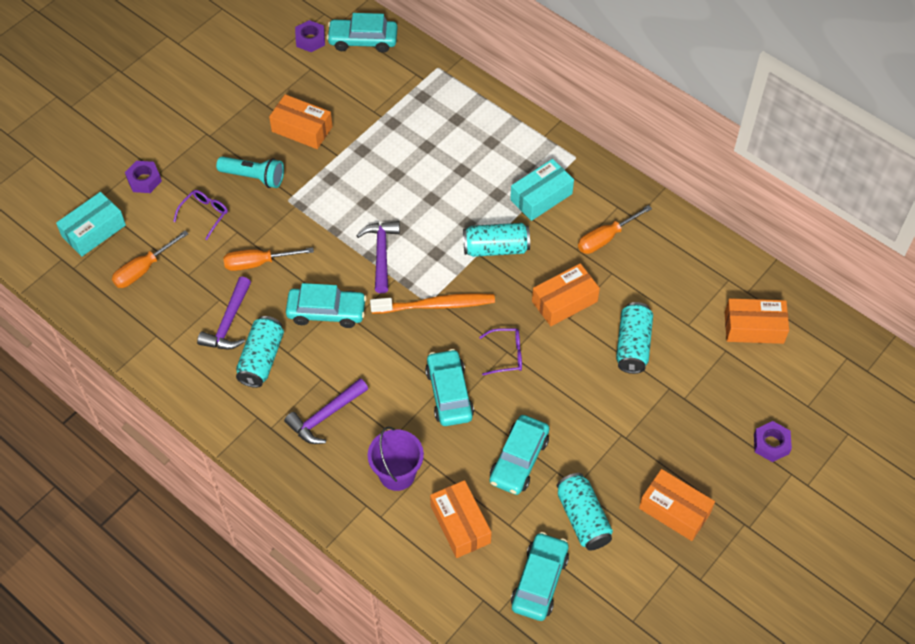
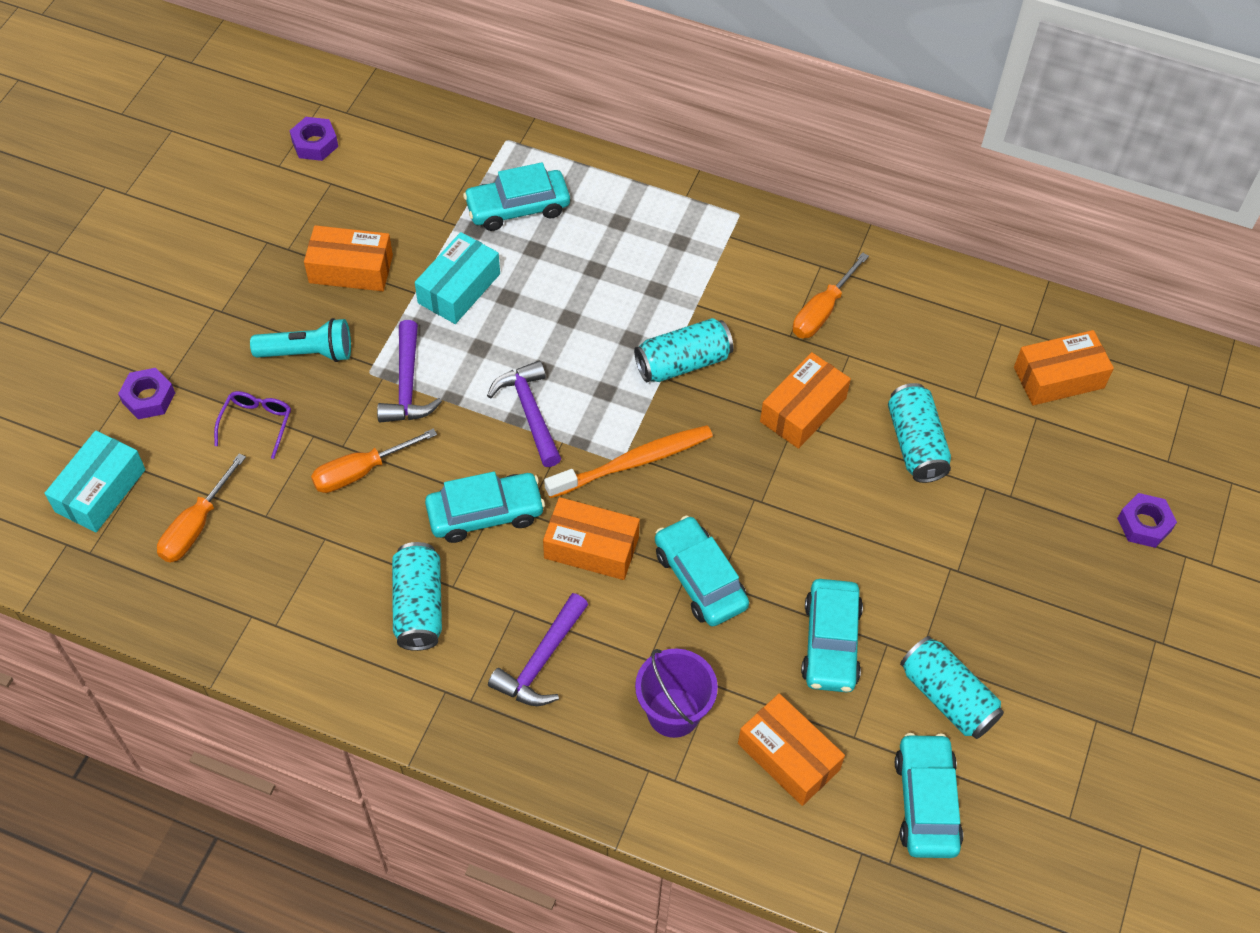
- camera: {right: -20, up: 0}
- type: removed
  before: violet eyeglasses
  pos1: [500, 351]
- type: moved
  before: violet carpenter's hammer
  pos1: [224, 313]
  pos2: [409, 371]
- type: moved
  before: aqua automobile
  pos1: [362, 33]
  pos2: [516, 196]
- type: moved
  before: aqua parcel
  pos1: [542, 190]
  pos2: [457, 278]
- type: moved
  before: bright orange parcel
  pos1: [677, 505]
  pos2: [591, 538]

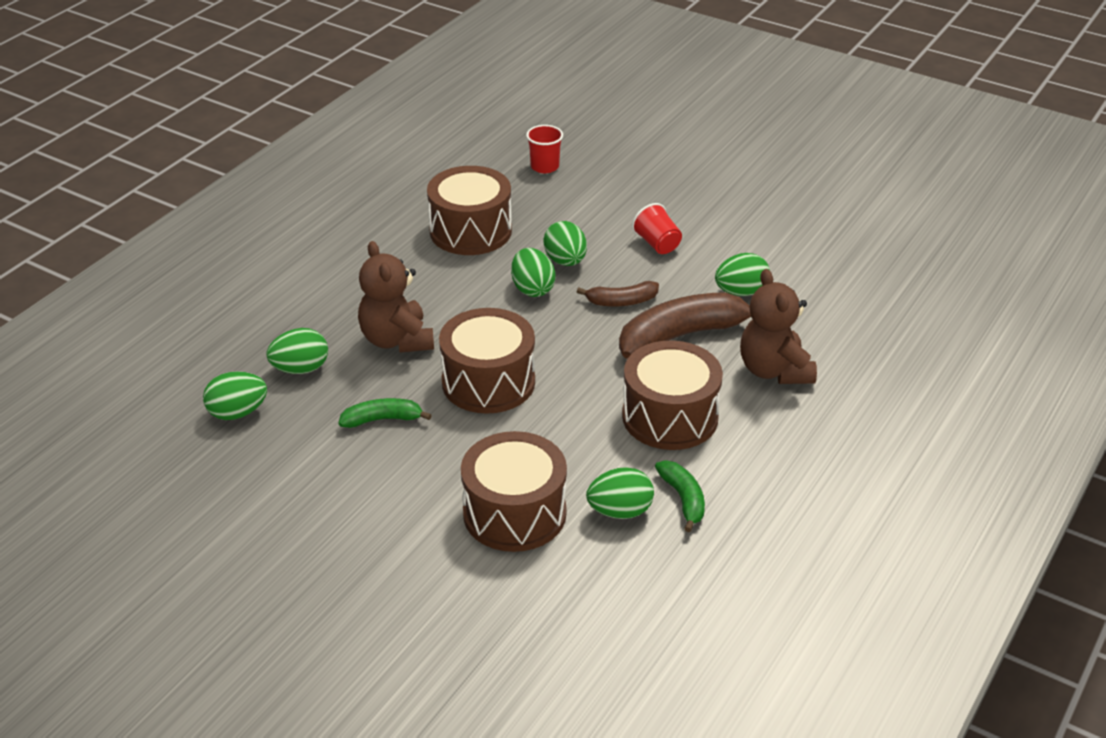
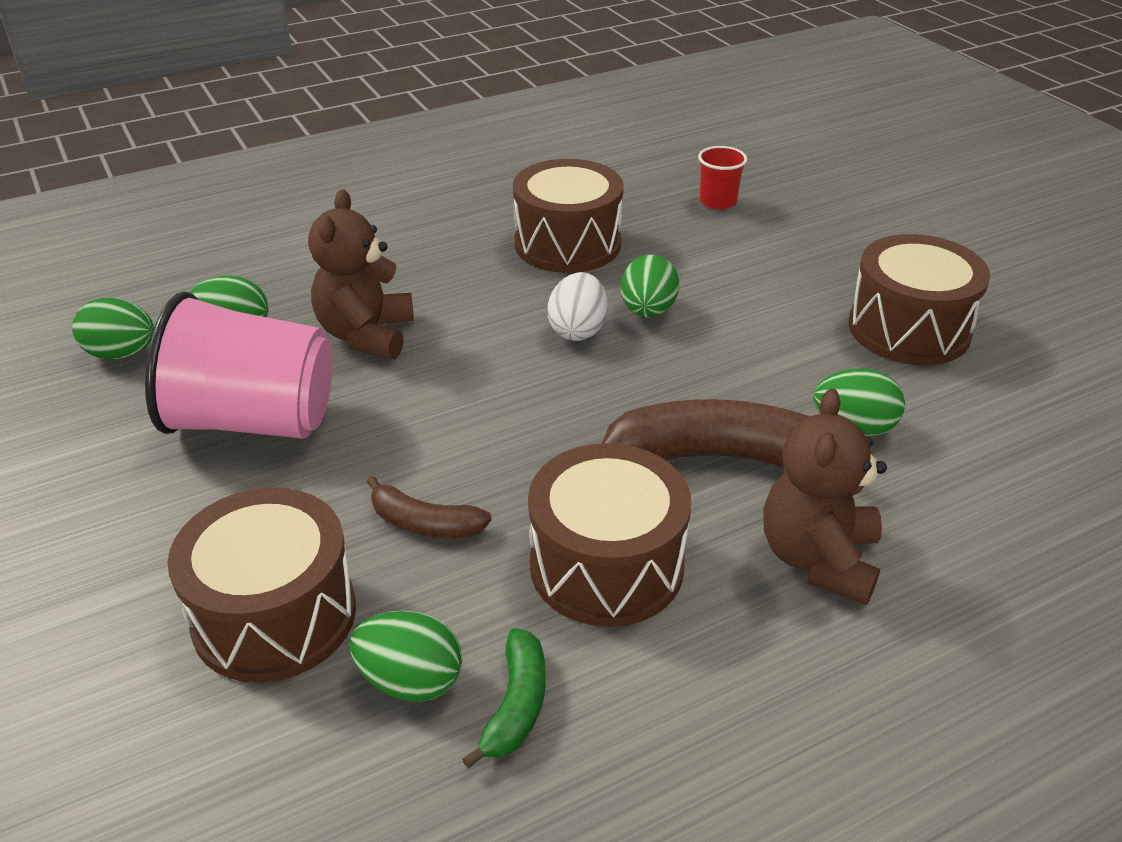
- camera: {right: 30, up: 0}
- type: removed
  before: red beaker
  pos1: [657, 228]
- type: moved
  before: dark brown snare drum
  pos1: [487, 361]
  pos2: [919, 299]
- type: moved
  before: dark brown banana fruit
  pos1: [618, 294]
  pos2: [429, 507]
- type: replaced
  before: leaf-green banana fruit
  after: rosy beaker
  pos1: [385, 413]
  pos2: [239, 365]
- type: recoloured
  before: leaf-green egg
  after: snow-white egg
  pos1: [533, 272]
  pos2: [577, 306]

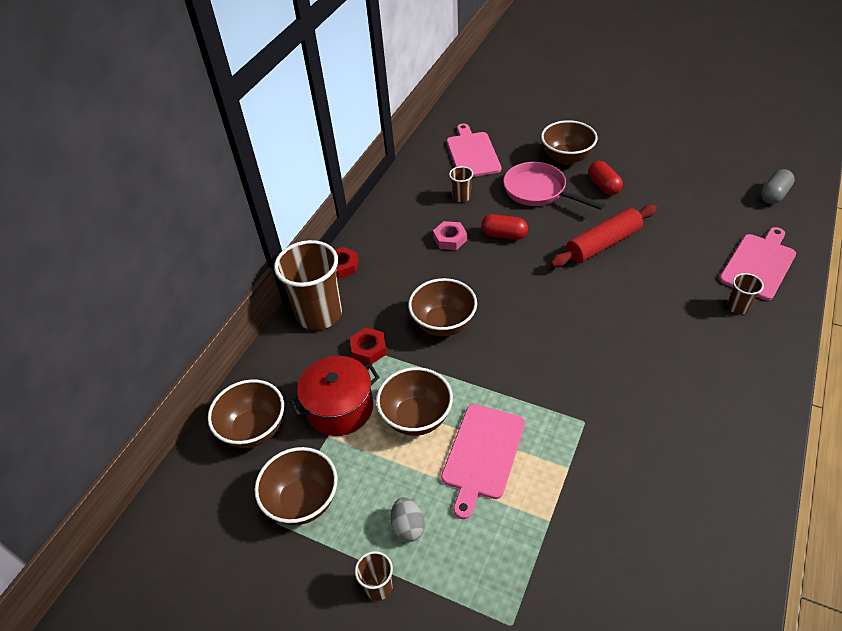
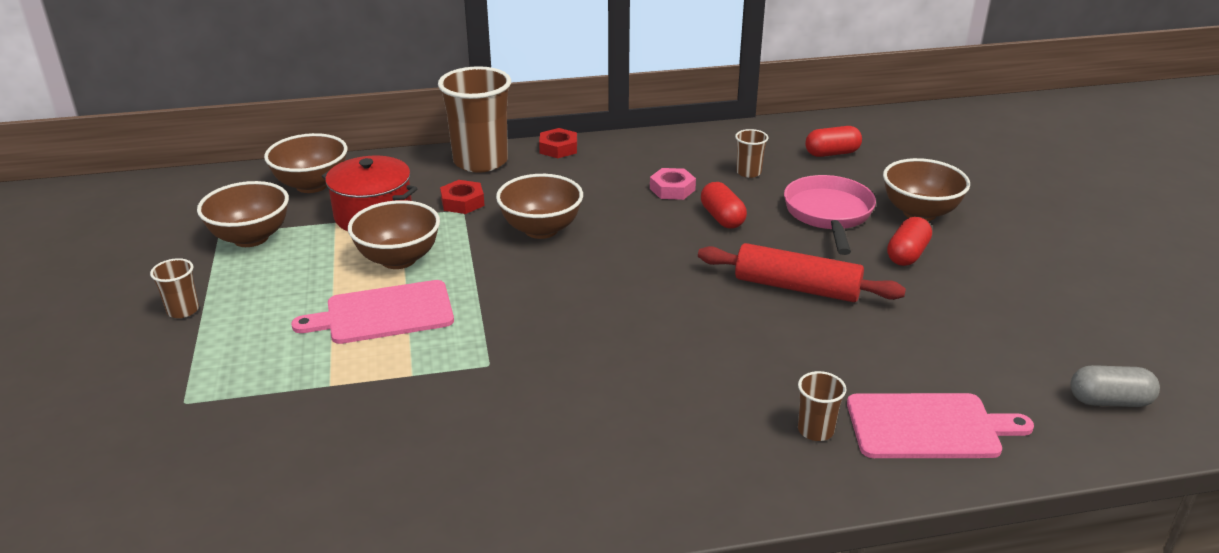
- camera: {right: 50, up: -15}
- type: removed
  before: gray egg
  pos1: [407, 519]
- type: replaced
  before: rosy bread board
  after: red pill
  pos1: [474, 150]
  pos2: [833, 141]

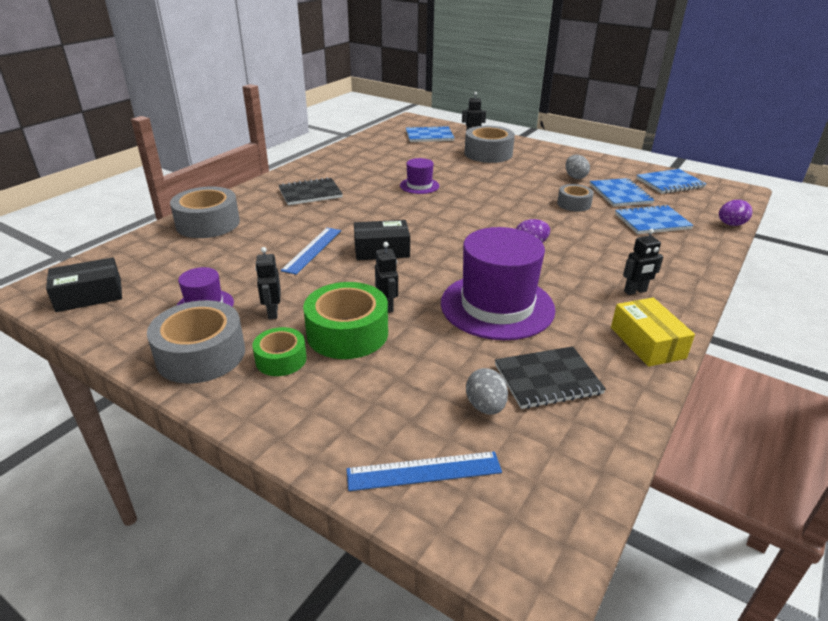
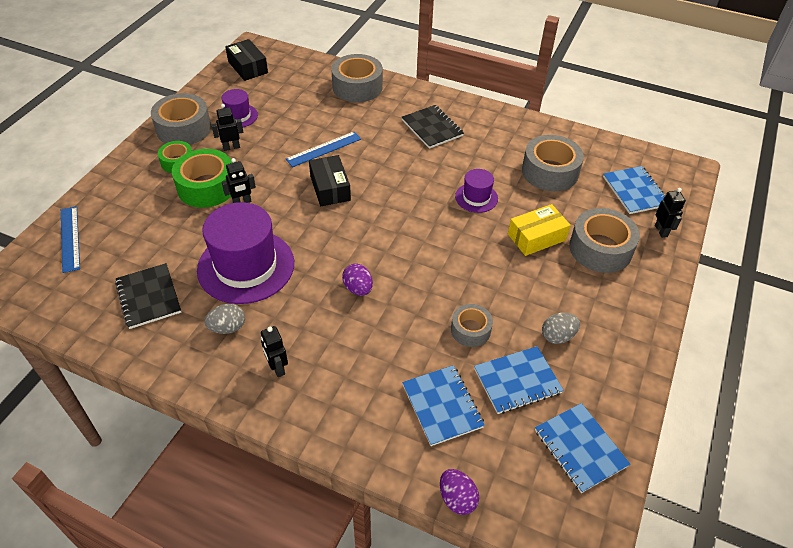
- camera: {right: 80, up: 15}
- type: added
  after: gray tape
  pos2: [553, 163]
- type: moved
  before: gray egg
  pos1: [487, 391]
  pos2: [224, 319]
- type: moved
  before: yellow parcel
  pos1: [653, 332]
  pos2: [539, 230]
- type: turned
  before: cobalt measuring stick
  pos1: [310, 251]
  pos2: [323, 149]
  turn: -45

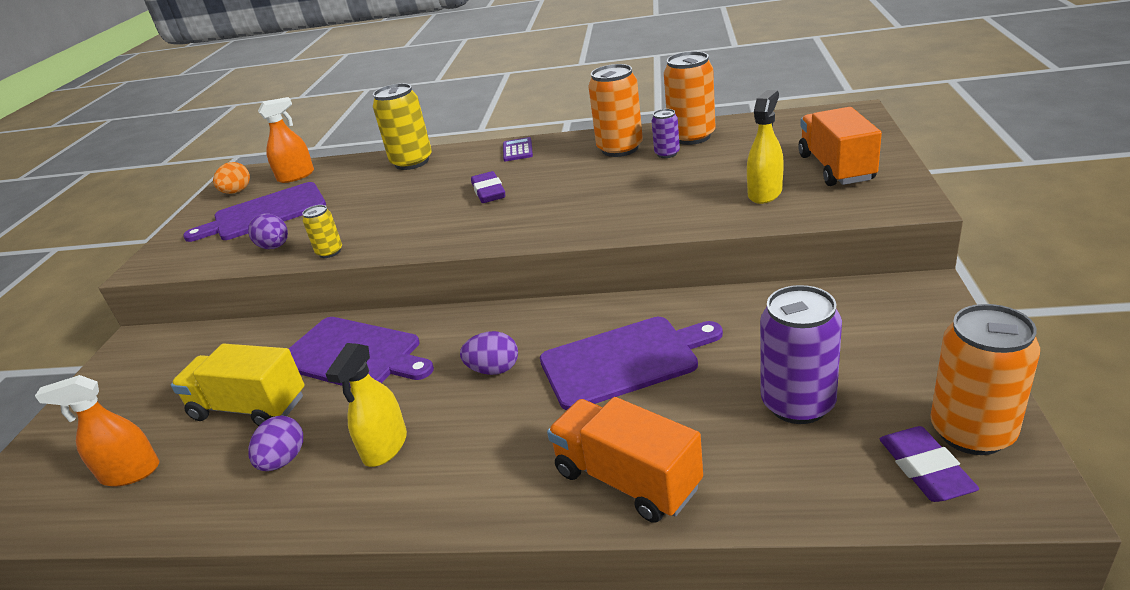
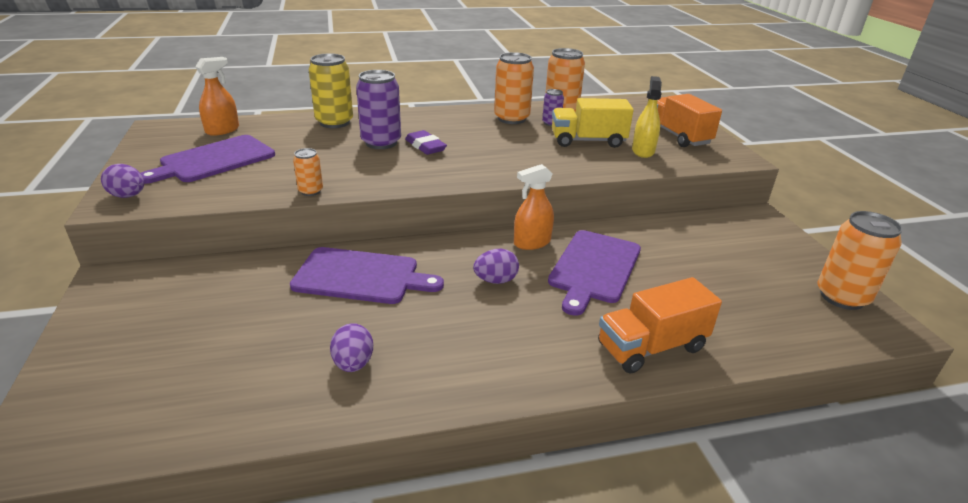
- camera: {right: -25, up: 0}
- type: removed
  before: bright orange egg
  pos1: [231, 178]
- type: removed
  before: yellow sprayer
  pos1: [366, 405]
- type: removed
  before: violet pocket calculator
  pos1: [518, 149]
- type: removed
  before: violet gum eraser
  pos1: [929, 464]
- type: moved
  before: bright orange sprayer
  pos1: [97, 431]
  pos2: [534, 207]
- type: moved
  before: yellow toy truck
  pos1: [238, 385]
  pos2: [593, 123]
- type: moved
  before: violet egg
  pos1: [268, 231]
  pos2: [122, 181]
- type: moved
  before: violet tin
  pos1: [801, 354]
  pos2: [378, 109]
- type: recoloured
  before: yellow tin
  after: bright orange tin
  pos1: [322, 231]
  pos2: [308, 172]
- type: turned
  before: violet bread board
  pos1: [631, 363]
  pos2: [594, 273]
  turn: 150
- type: turned
  before: bright orange toy truck
  pos1: [625, 460]
  pos2: [660, 325]
  turn: -45

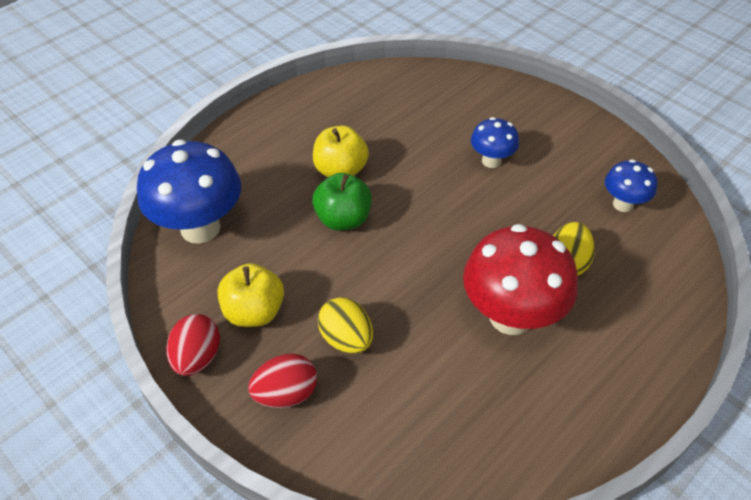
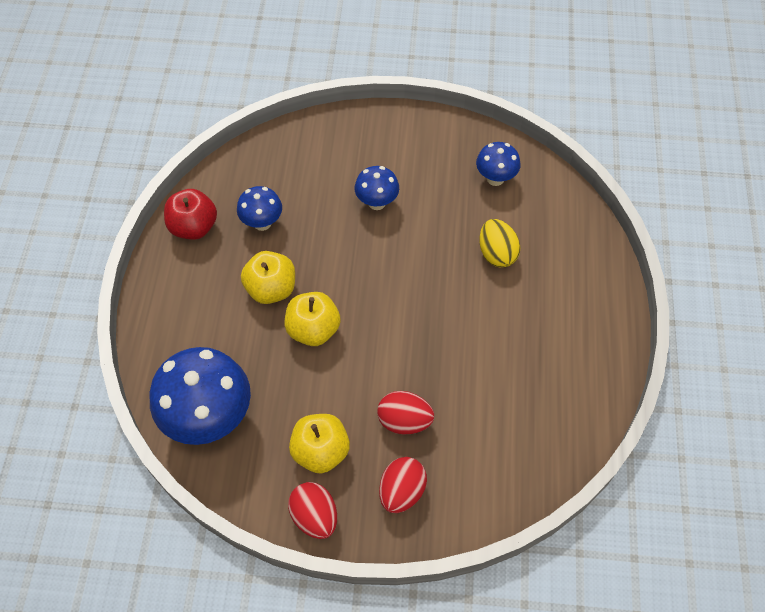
- camera: {right: -40, up: 10}
- type: removed
  before: red mushroom
  pos1: [520, 279]
- type: added
  after: red apple fruit
  pos2: [190, 214]
- type: added
  after: cobalt mushroom
  pos2: [259, 208]
- type: recoloured
  before: leaf-green apple fruit
  after: yellow apple fruit
  pos1: [342, 201]
  pos2: [313, 319]
- type: recoloured
  before: yellow egg
  after: red egg
  pos1: [345, 325]
  pos2: [405, 412]

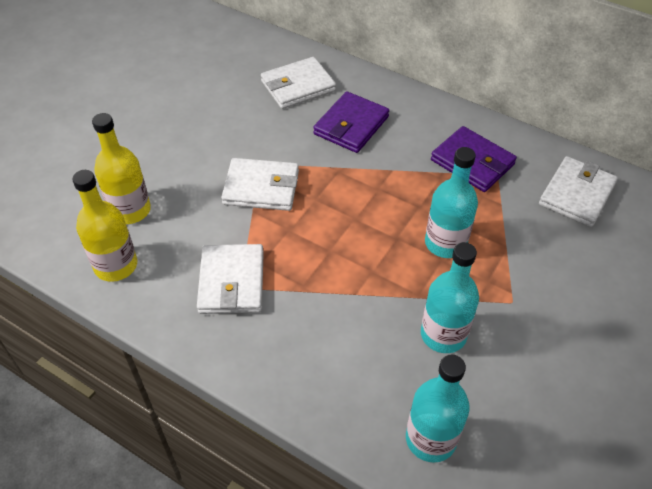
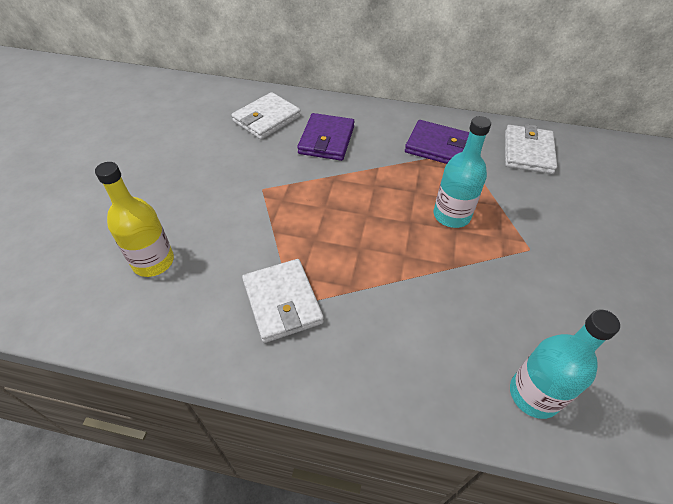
- camera: {right: -20, up: 0}
- type: removed
  before: yellow drink bottle
  pos1: [104, 226]
- type: removed
  before: snow-white billfold
  pos1: [260, 184]
- type: removed
  before: aqua drink bottle
  pos1: [450, 297]

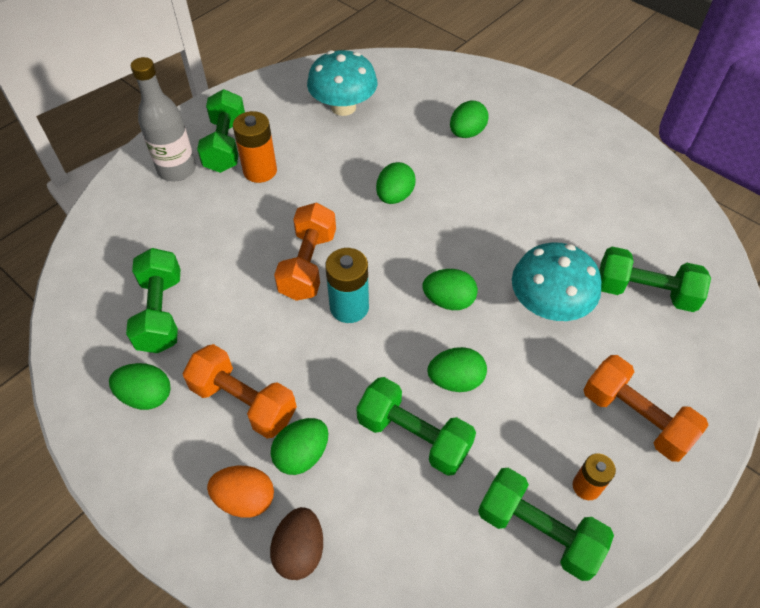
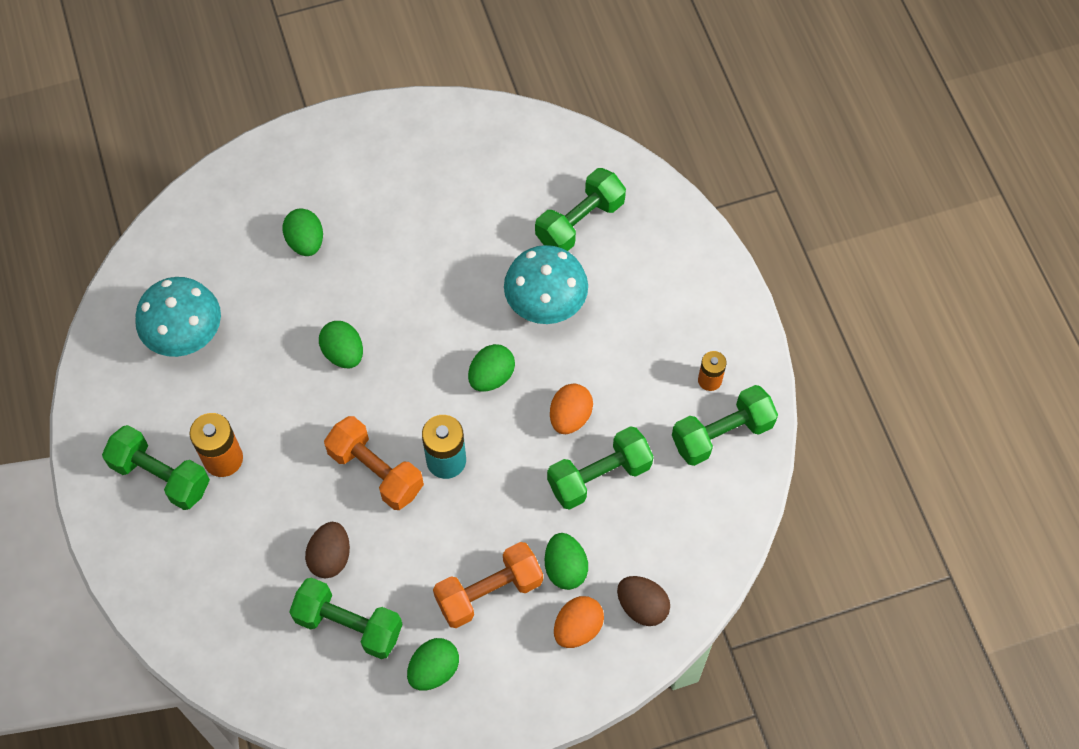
- camera: {right: -60, up: 10}
- type: removed
  before: gray drink bottle
  pos1: [163, 119]
- type: removed
  before: bright orange dumbbell
  pos1: [646, 408]
- type: added
  after: dark brown egg
  pos2: [327, 550]
- type: recoloured
  before: leaf-green egg
  after: bright orange egg
  pos1: [457, 369]
  pos2: [571, 408]

